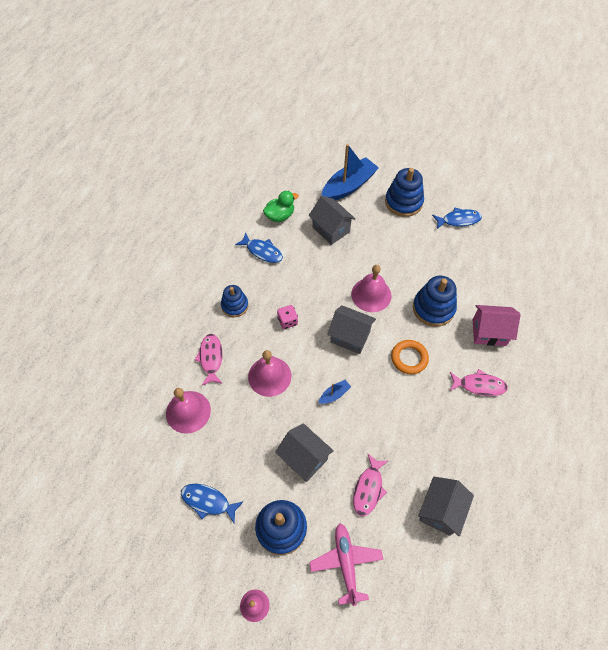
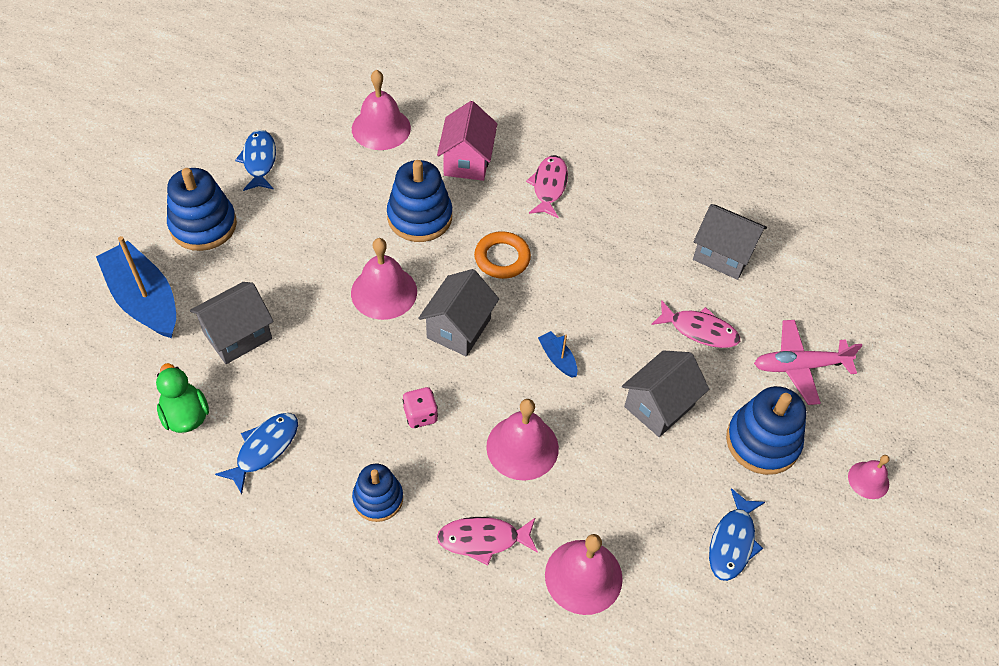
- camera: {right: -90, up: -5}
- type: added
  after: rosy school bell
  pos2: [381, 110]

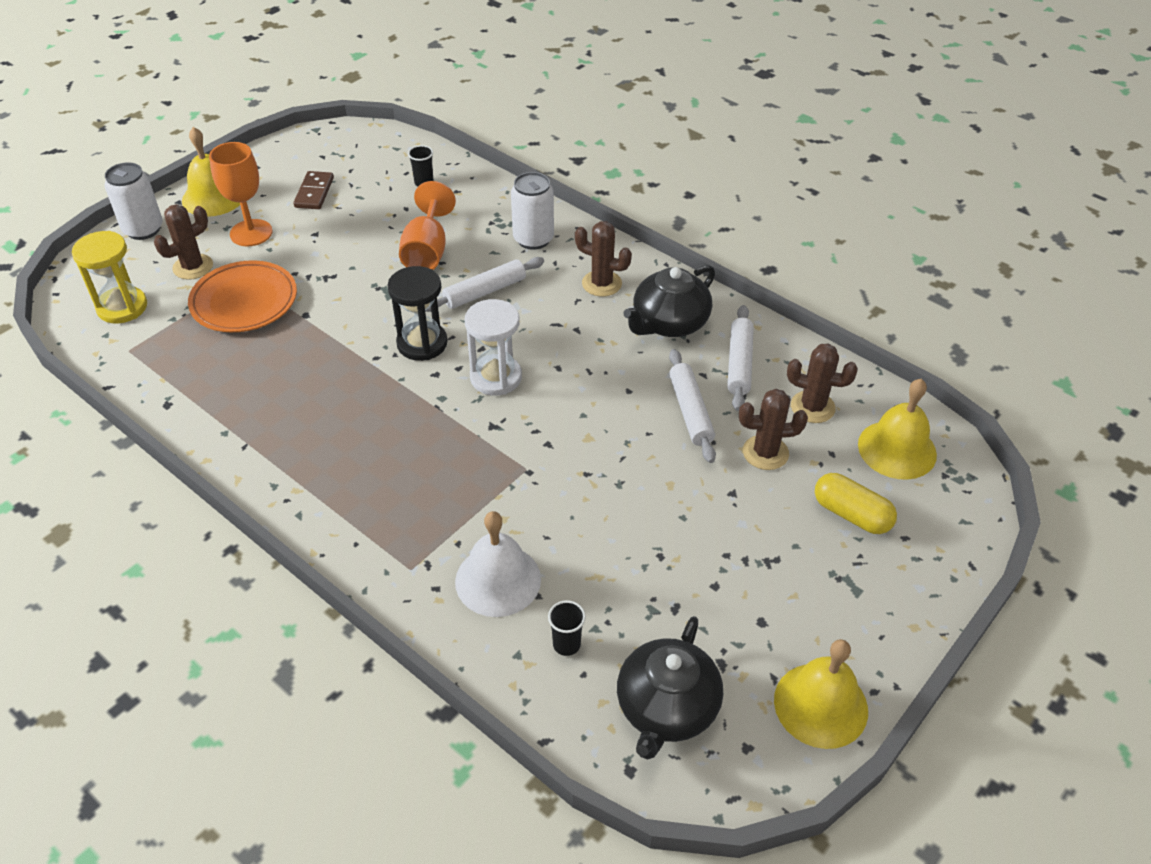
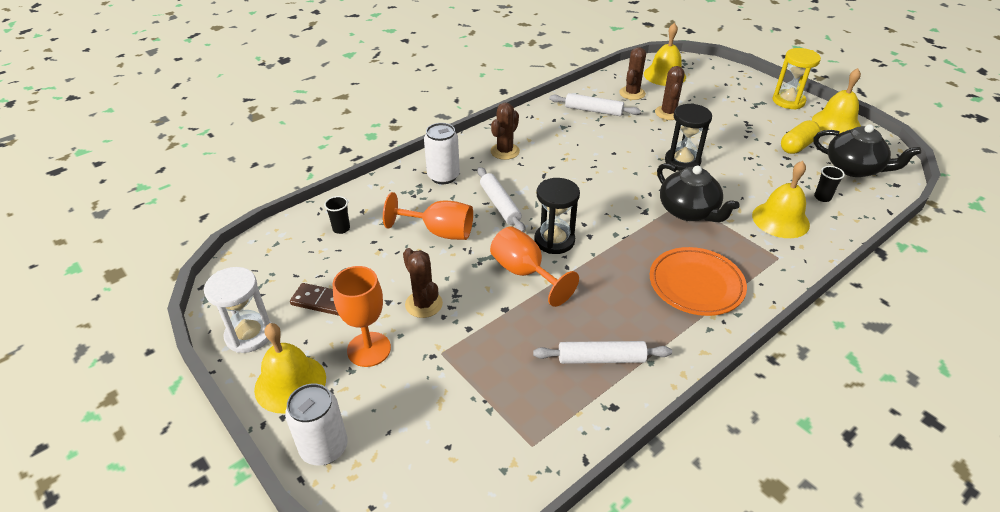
- camera: {right: -80, up: -5}
- type: added
  after: bright orange goblet
  pos2: [534, 266]
- type: added
  after: jet-black hourglass
  pos2: [688, 137]
- type: moved
  before: yellow hourglass
  pos1: [109, 277]
  pos2: [797, 79]
- type: moved
  before: dark brown prickly plant
  pos1: [183, 242]
  pos2: [423, 283]
- type: moved
  before: bright orange dinner plate
  pos1: [242, 296]
  pos2: [698, 281]
- type: moved
  before: snow-white hourglass
  pos1: [493, 347]
  pos2: [237, 310]
- type: moved
  before: jet-black teapot
  pos1: [669, 301]
  pos2: [698, 192]
- type: moved
  before: snow-white rolling pin
  pos1: [692, 406]
  pos2: [602, 352]
- type: moved
  before: yellow pill
  pos1: [856, 503]
  pos2: [800, 137]
- type: recoloured
  before: snow-white school bell
  after: yellow school bell
  pos1: [498, 564]
  pos2: [781, 199]

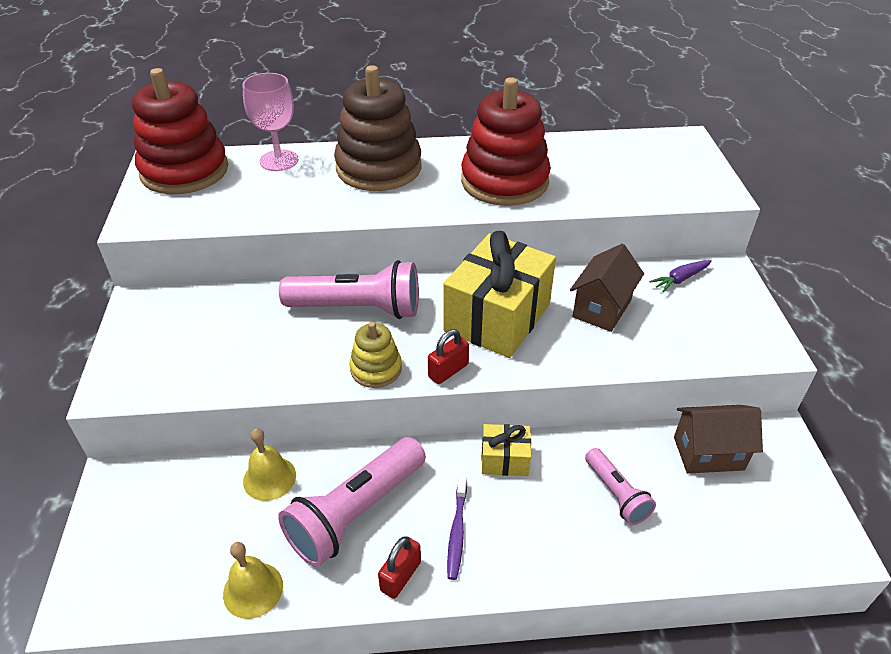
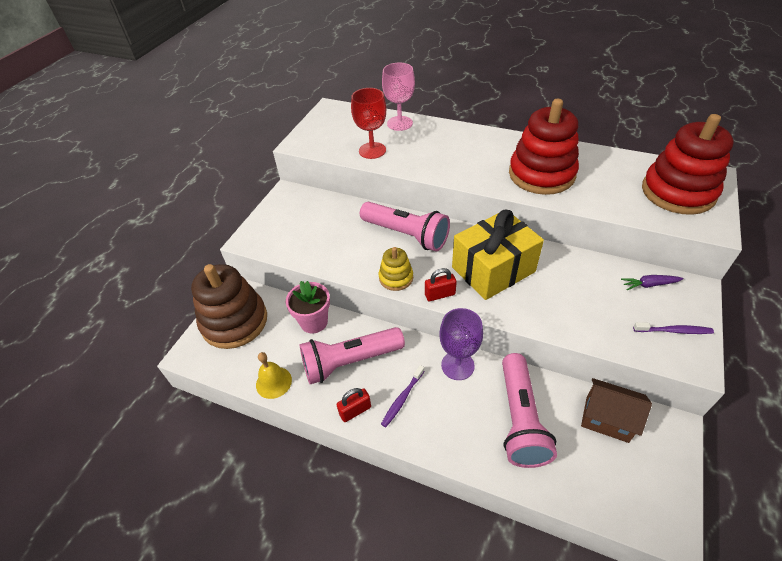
- camera: {right: 30, up: 5}
- type: removed
  before: dark brown house
  pos1: [607, 288]
- type: added
  after: red goblet
  pos2: [368, 123]
- type: added
  after: violet dental brush
  pos2: [673, 328]
- type: moved
  before: red stacking toy
  pos1: [180, 131]
  pos2: [688, 164]
- type: moved
  before: dark brown stacking toy
  pos1: [378, 128]
  pos2: [229, 306]
- type: replaced
  before: yellow school bell
  after: rosy plant pot
  pos1: [269, 464]
  pos2: [308, 307]
- type: replaced
  before: yellow present
  after: violet goblet
  pos1: [506, 450]
  pos2: [461, 344]
- type: resized
  before: rosy torch
  pos1: [620, 486]
  pos2: [529, 410]
  scale: 1.81

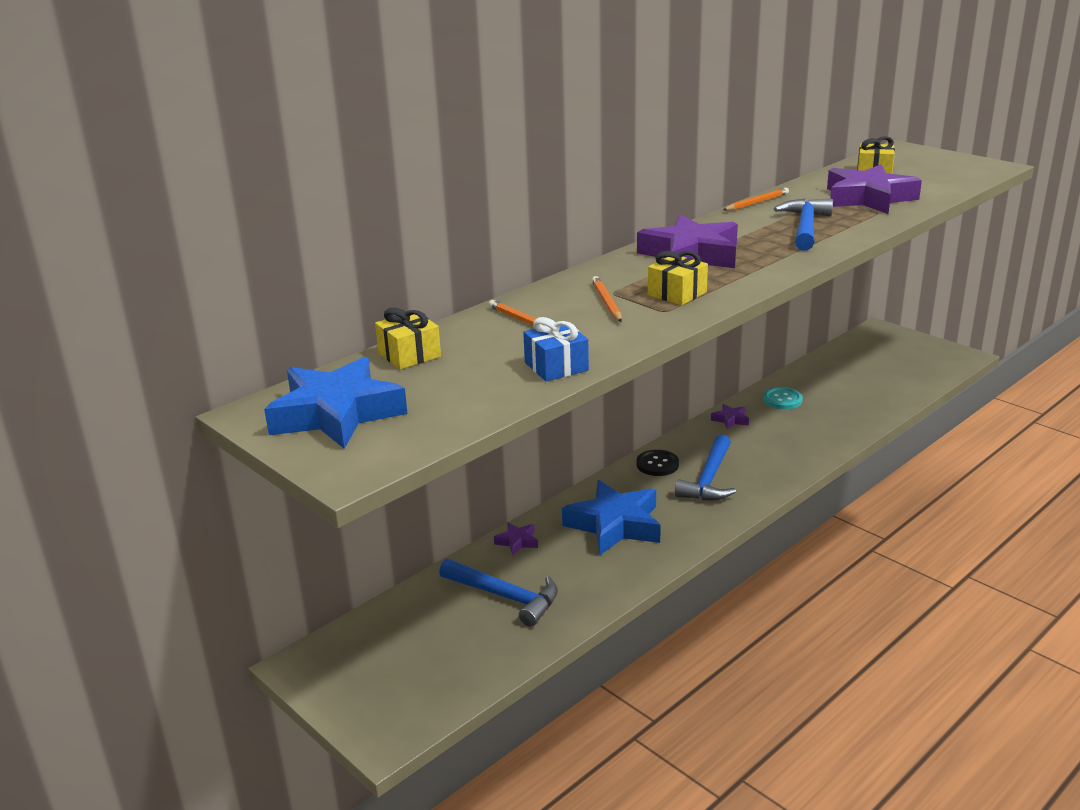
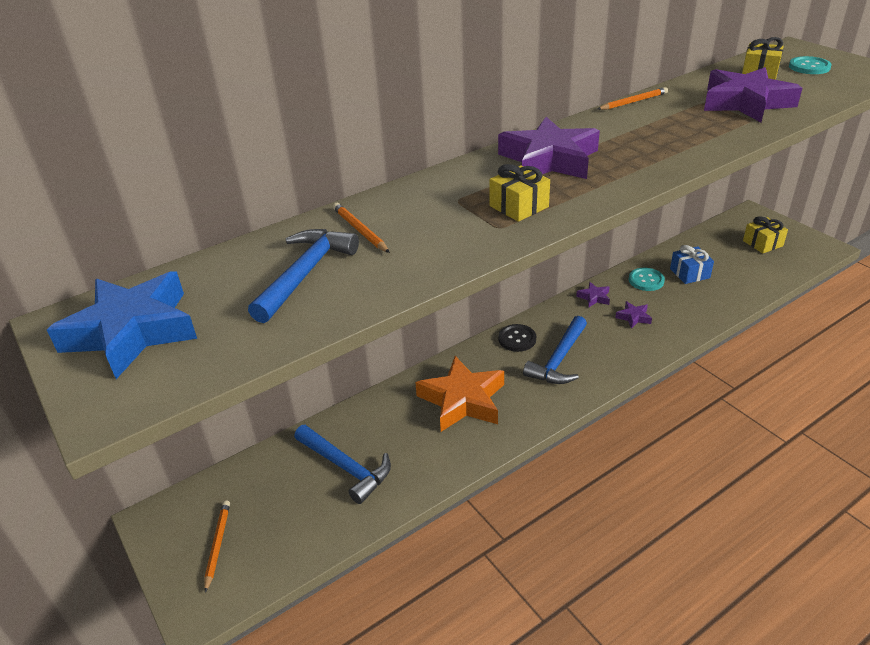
- camera: {right: 10, up: 10}
- type: added
  after: aqua button
  pos2: [810, 65]
- type: moved
  before: yellow present
  pos1: [408, 338]
  pos2: [765, 235]
- type: moved
  before: violet five-pointed star
  pos1: [516, 538]
  pos2: [633, 315]
- type: moved
  before: cobalt present
  pos1: [556, 349]
  pos2: [692, 264]
- type: moved
  before: bright orange lead pencil
  pos1: [607, 299]
  pos2: [217, 546]
- type: moved
  before: cobalt carpenter's hammer
  pos1: [803, 224]
  pos2: [303, 276]
- type: recoloured
  before: cobalt five-pointed star
  after: bright orange five-pointed star
  pos1: [611, 517]
  pos2: [459, 394]

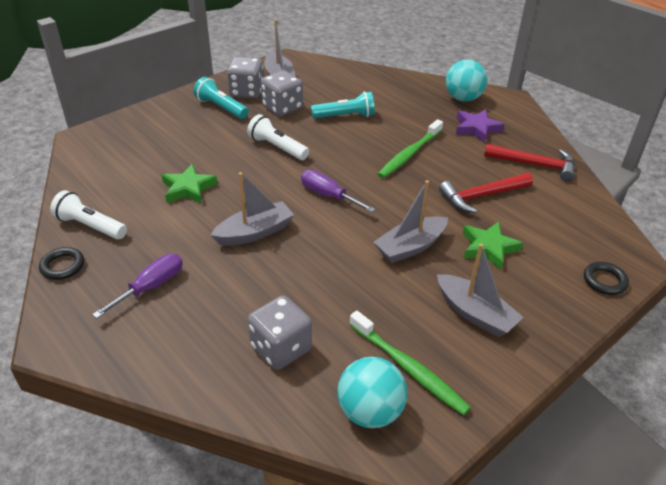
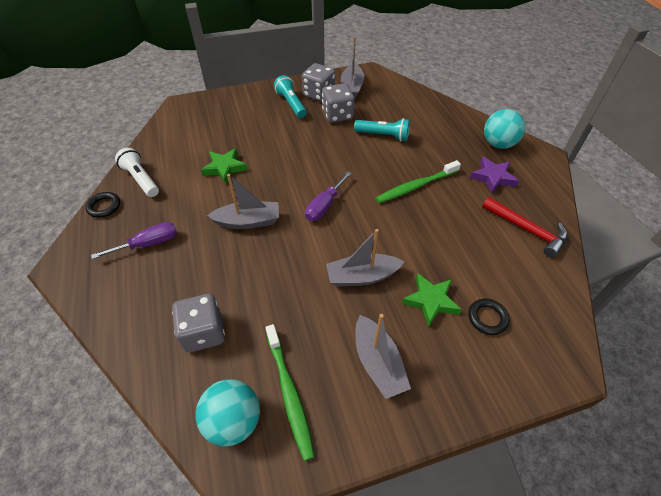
- camera: {right: 25, up: 10}
- type: removed
  before: snow-white torch
  pos1: [278, 137]
- type: removed
  before: red carpenter's hammer
  pos1: [486, 193]
- type: moved
  before: jet-black torus
  pos1: [606, 278]
  pos2: [489, 317]
- type: turned
  before: violet screwdriver
  pos1: [338, 191]
  pos2: [328, 196]
  turn: -120

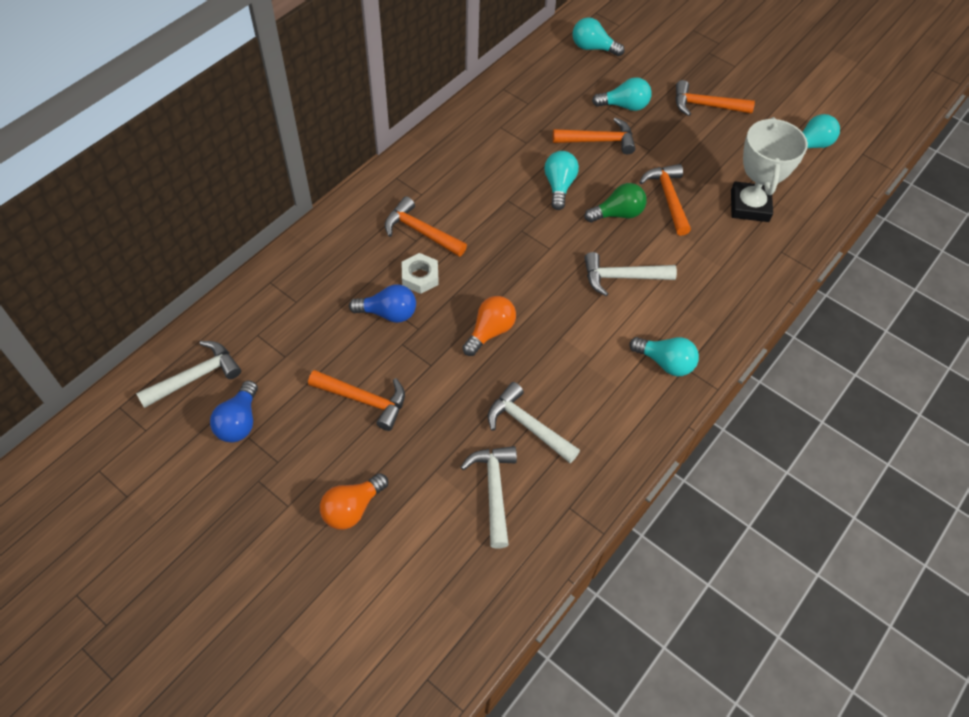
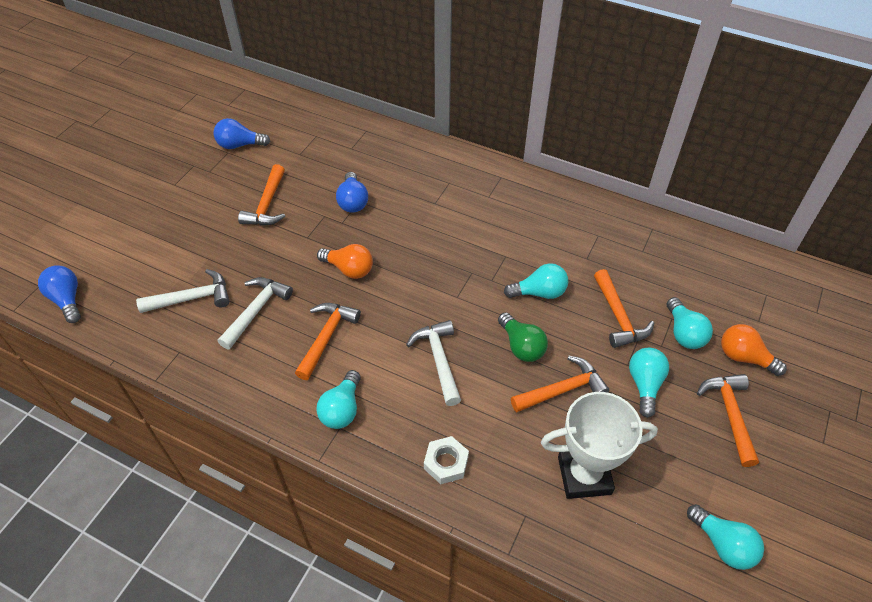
- camera: {right: 80, up: -5}
- type: removed
  before: snow-white carpenter's hammer
  pos1: [188, 374]
- type: added
  after: cobalt lightbulb
  pos2: [59, 294]
- type: moved
  before: bright orange lightbulb
  pos1: [354, 501]
  pos2: [754, 350]
- type: moved
  before: bright orange carpenter's hammer
  pos1: [426, 226]
  pos2: [328, 341]
- type: moved
  before: snow-white hex nut
  pos1: [420, 273]
  pos2: [446, 460]
- type: moved
  before: aqua lightbulb
  pos1: [598, 36]
  pos2: [649, 383]

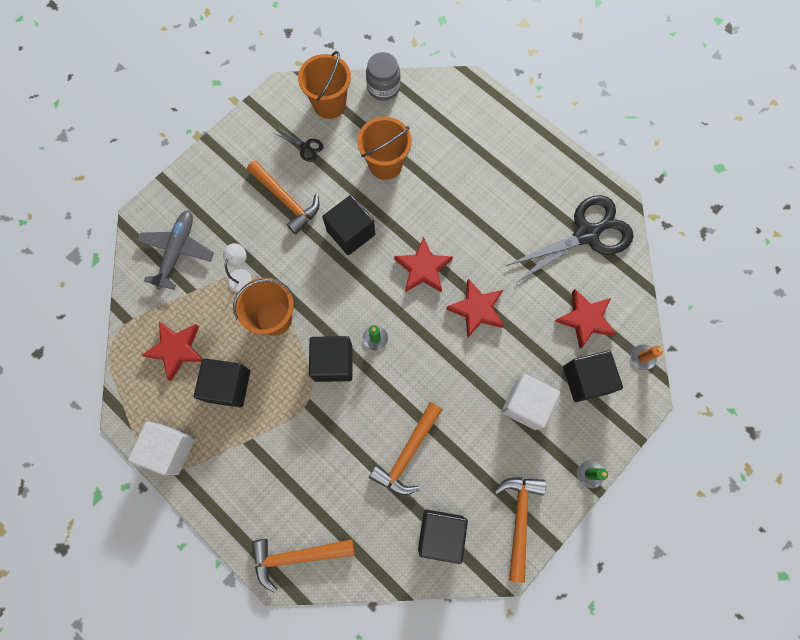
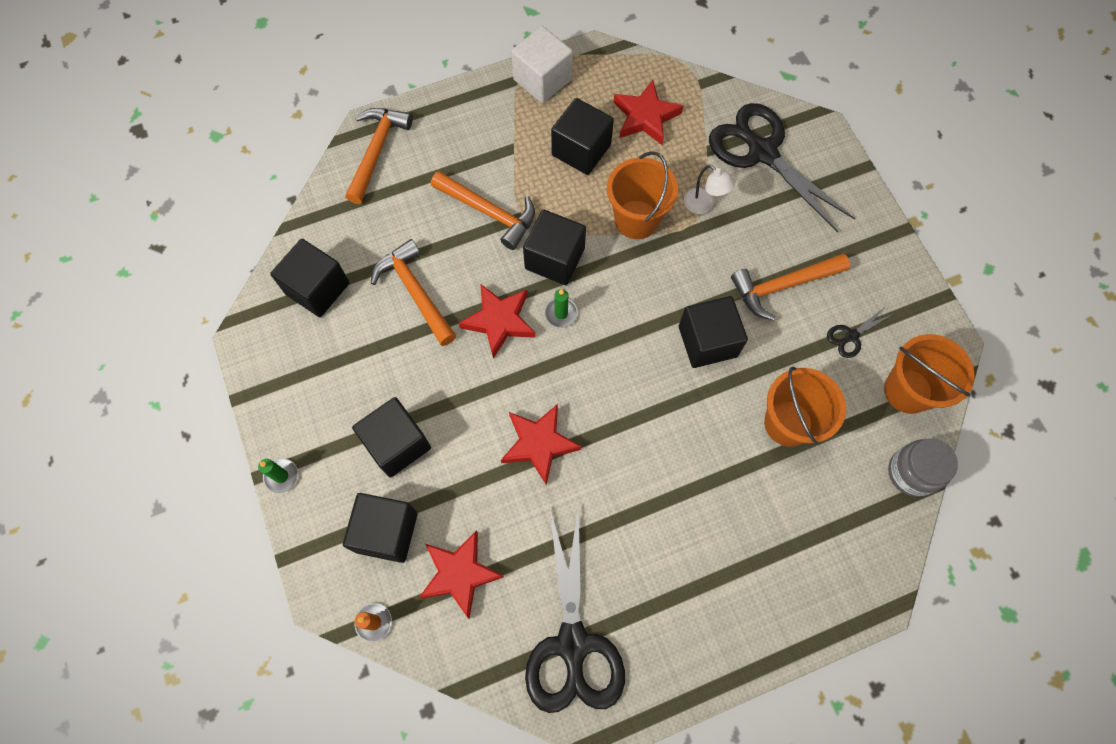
- camera: {right: 115, up: -5}
- type: moved
  before: red five-pointed star
  pos1: [423, 264]
  pos2: [497, 321]
- type: moved
  before: bright orange carpenter's hammer
  pos1: [520, 530]
  pos2: [483, 210]
- type: replaced
  before: gray aeroplane
  after: jet-black shears
  pos1: [175, 250]
  pos2: [782, 168]
- type: recoloured
  before: snow-white solid cube
  after: jet-black solid cube
  pos1: [530, 402]
  pos2: [391, 437]

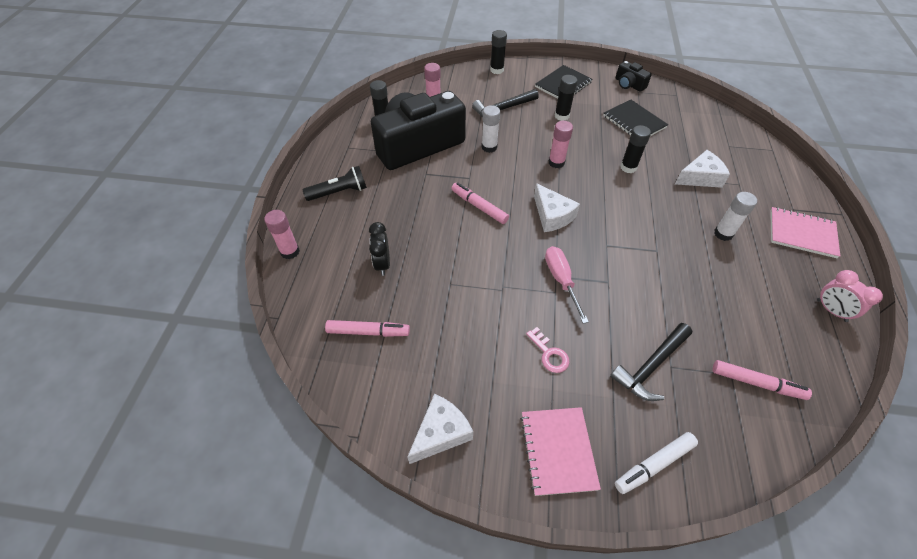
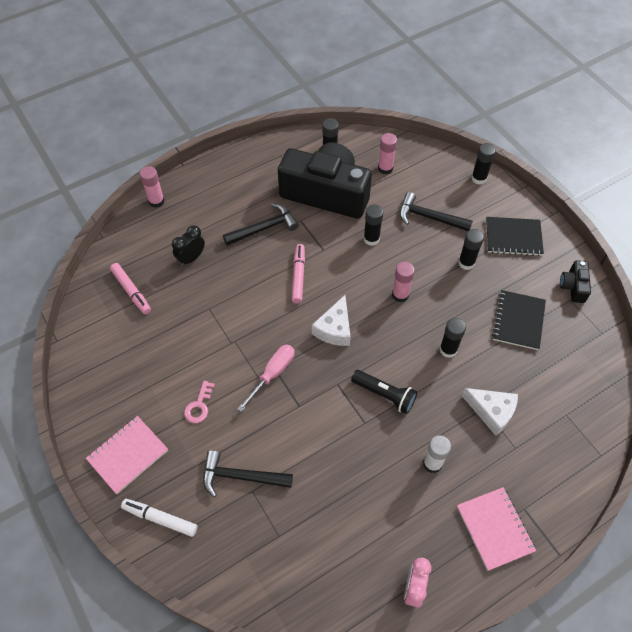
- camera: {right: 50, up: 5}
- type: removed
  before: snow-white cheese wedge
  pos1: [440, 429]
- type: removed
  before: rosy marker pen
  pos1: [762, 380]
- type: added
  after: jet-black carpenter's hammer
  pos2: [261, 224]
- type: moved
  before: jet-black torch
  pos1: [335, 183]
  pos2: [384, 392]
- type: recoloured
  before: snow-white stick of glue
  after: jet-black stick of glue
  pos1: [490, 129]
  pos2: [373, 225]

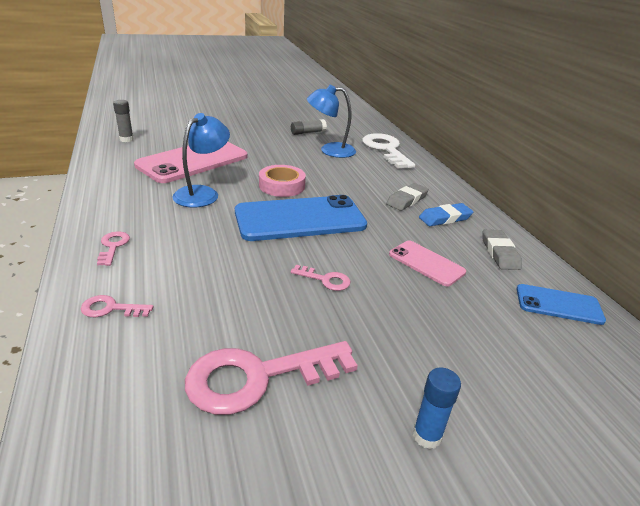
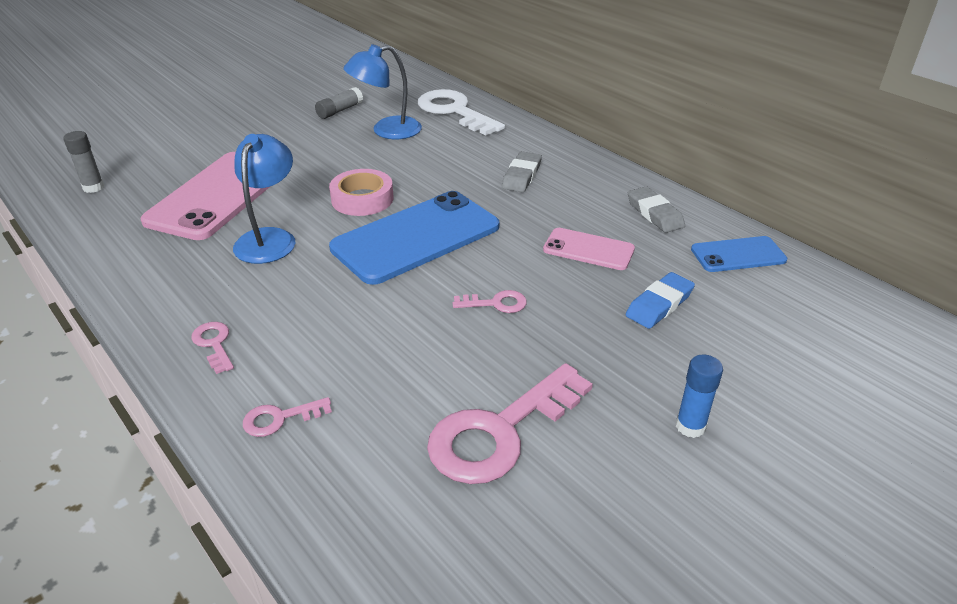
- camera: {right: -20, up: 5}
- type: moved
  before: cobalt gum eraser
  pos1: [446, 214]
  pos2: [660, 300]

